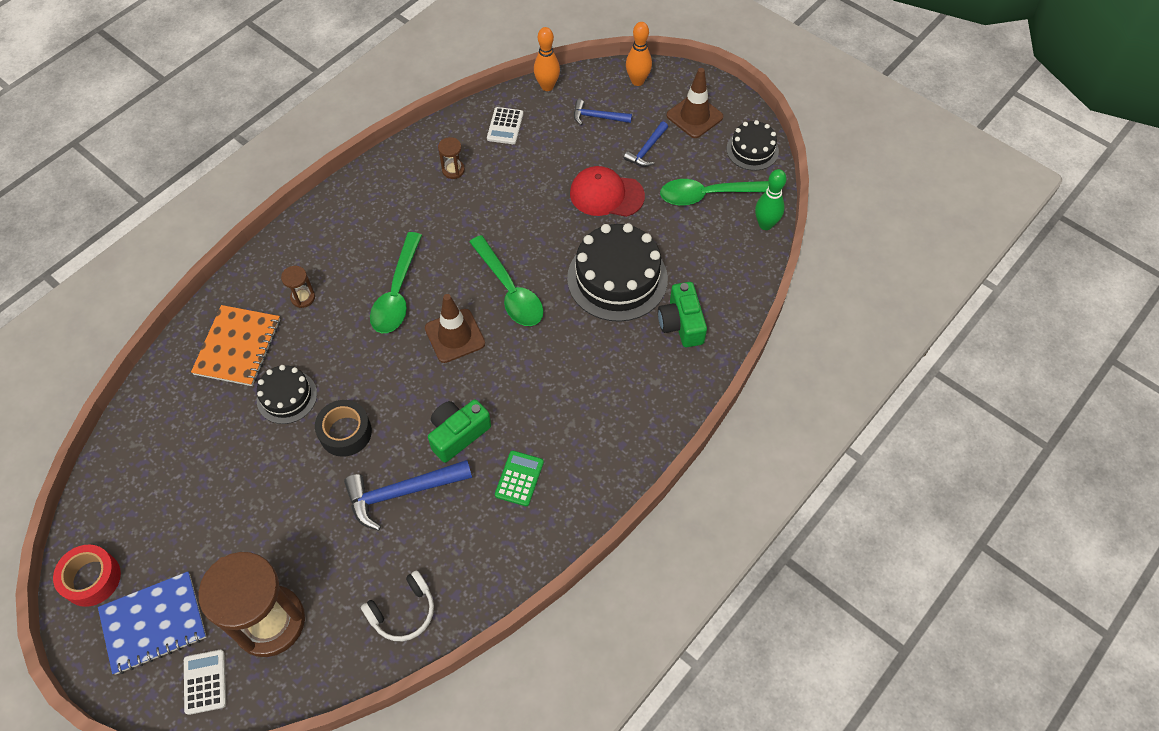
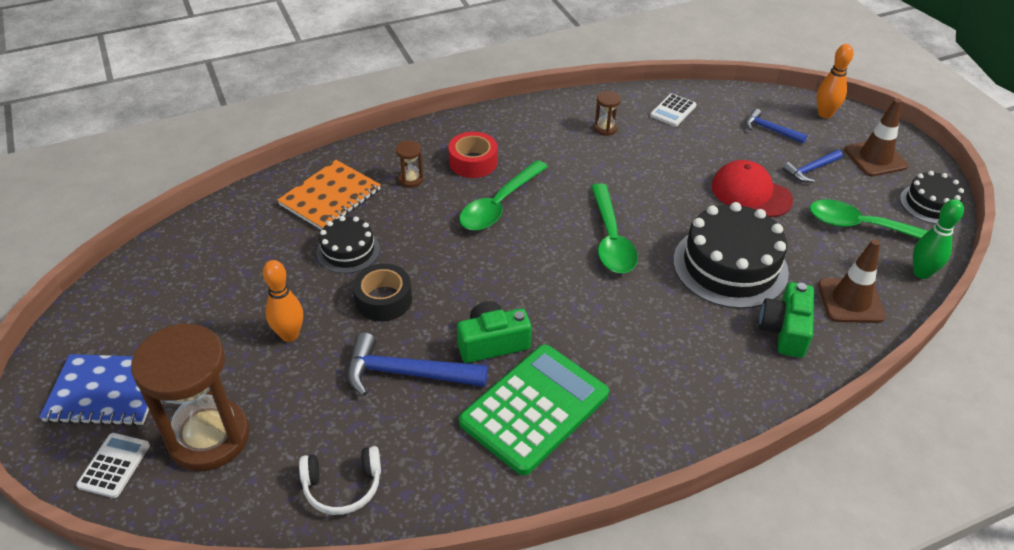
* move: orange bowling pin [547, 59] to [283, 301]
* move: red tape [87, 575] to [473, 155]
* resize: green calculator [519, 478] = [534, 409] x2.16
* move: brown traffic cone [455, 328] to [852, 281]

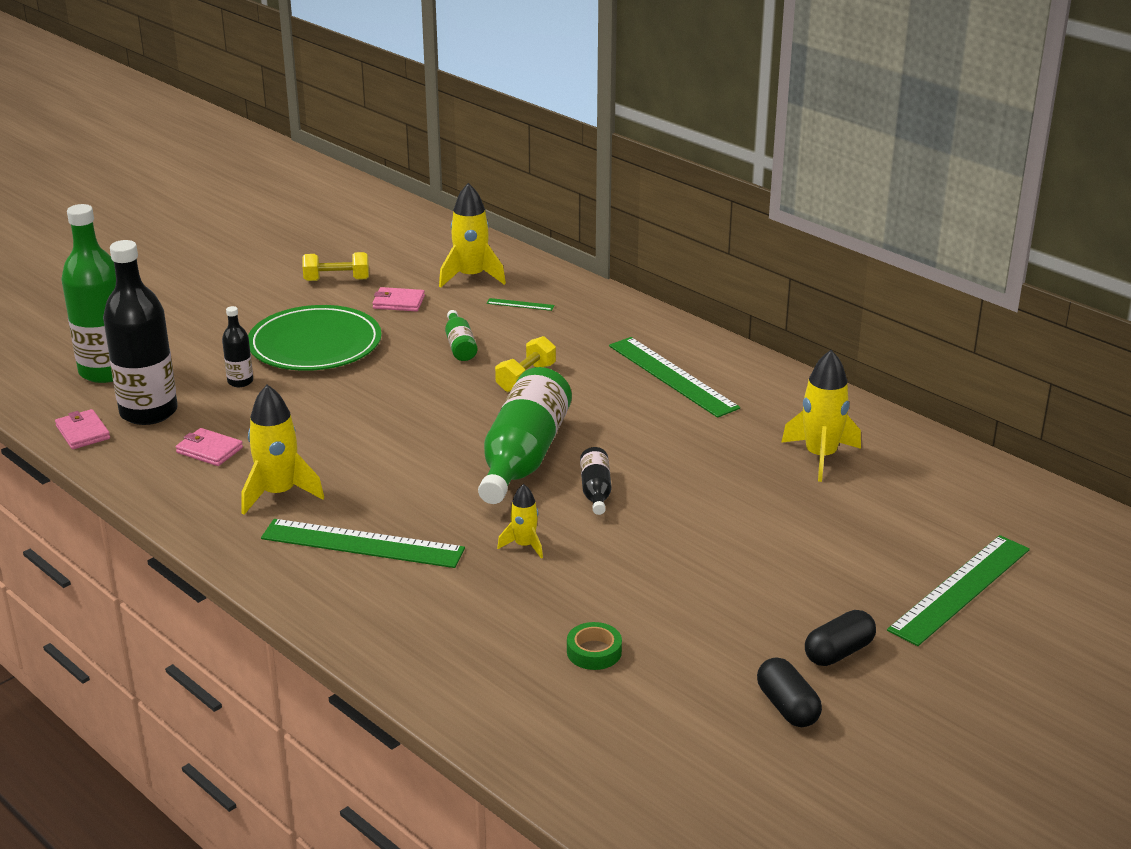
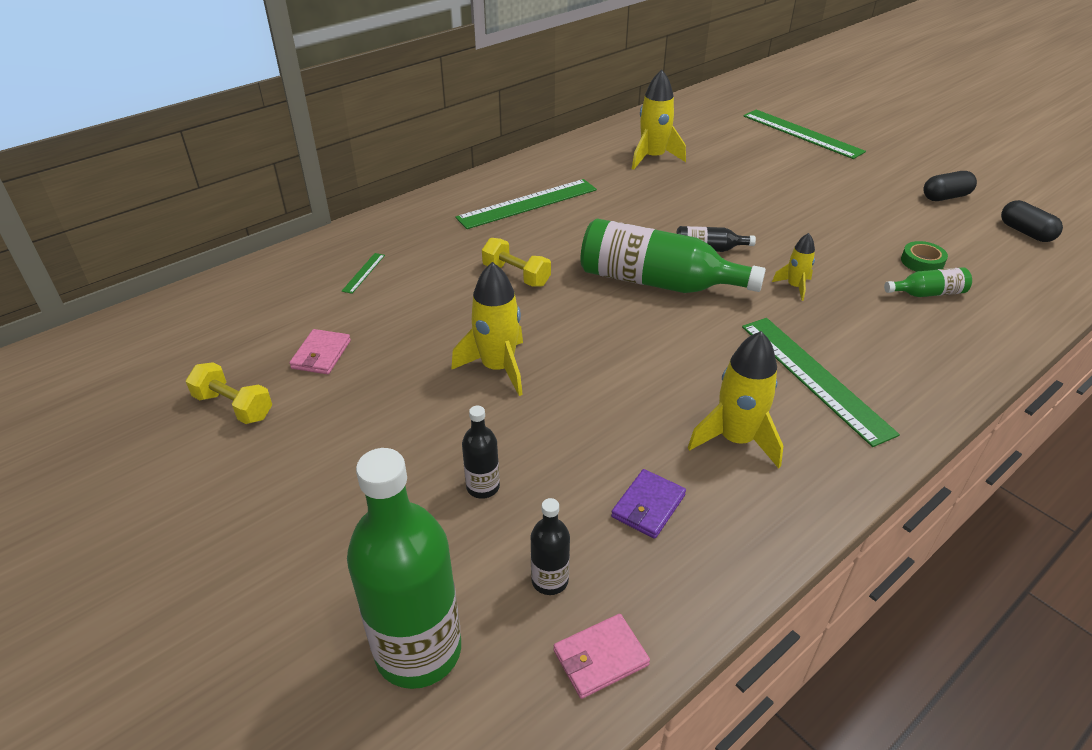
* rotate: yellow dumbbell [335, 266] = [229, 393] 60 degrees counterclockwise
* move: yellow rocket [472, 235] to [487, 329]
* resize: black bottle [140, 332] = [550, 546] x0.46
* recolor: pink wallet [209, 447] to purple wallet [648, 504]
* rotate: green ruler [363, 543] = [821, 382] 45 degrees counterclockwise
* move: green bottle [461, 335] to [928, 282]
* move: black capsule [840, 638] to [1032, 221]
* delete: green plate [315, 338]

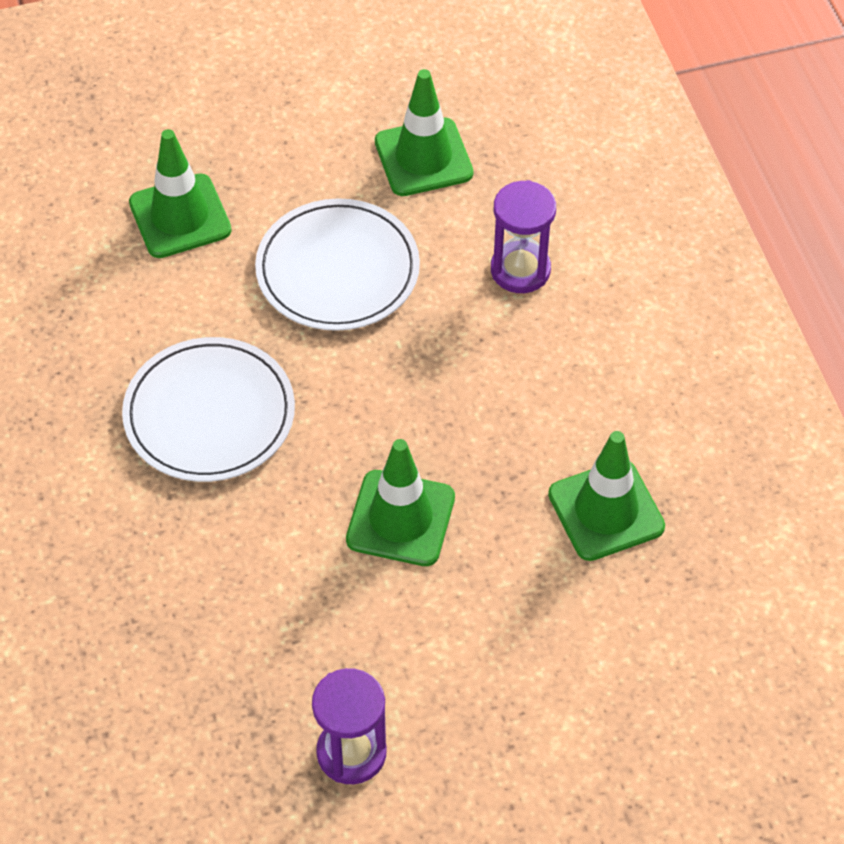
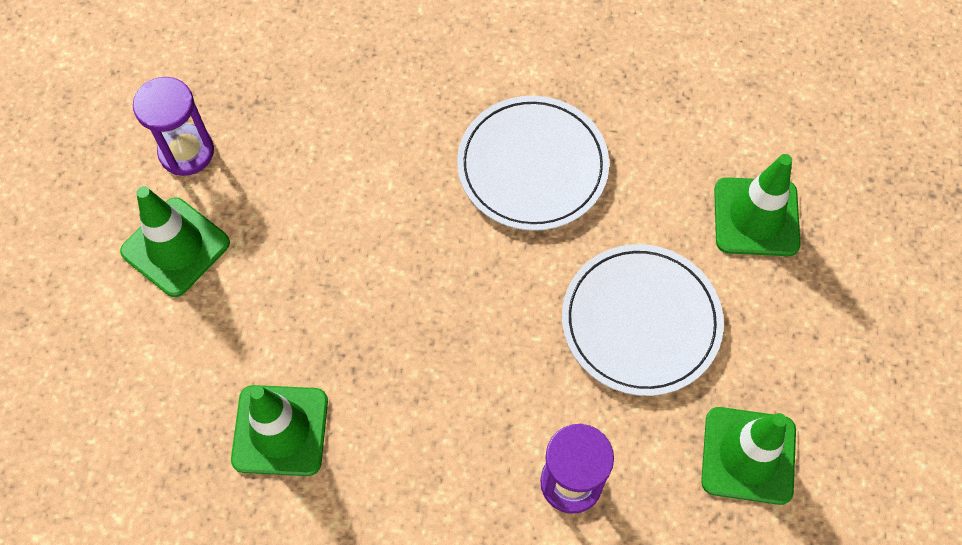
* move: green traffic cone [400, 502] to [175, 241]

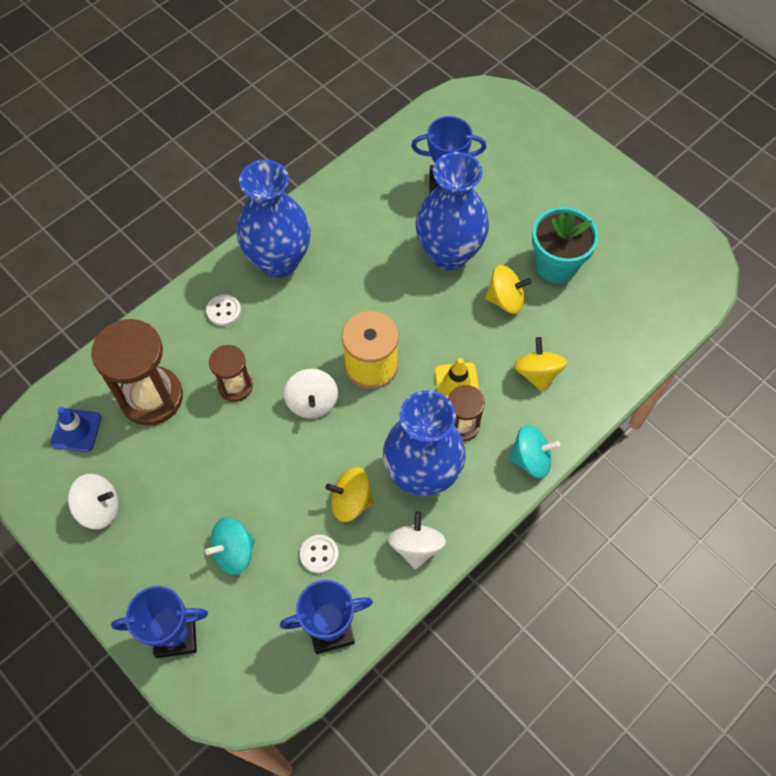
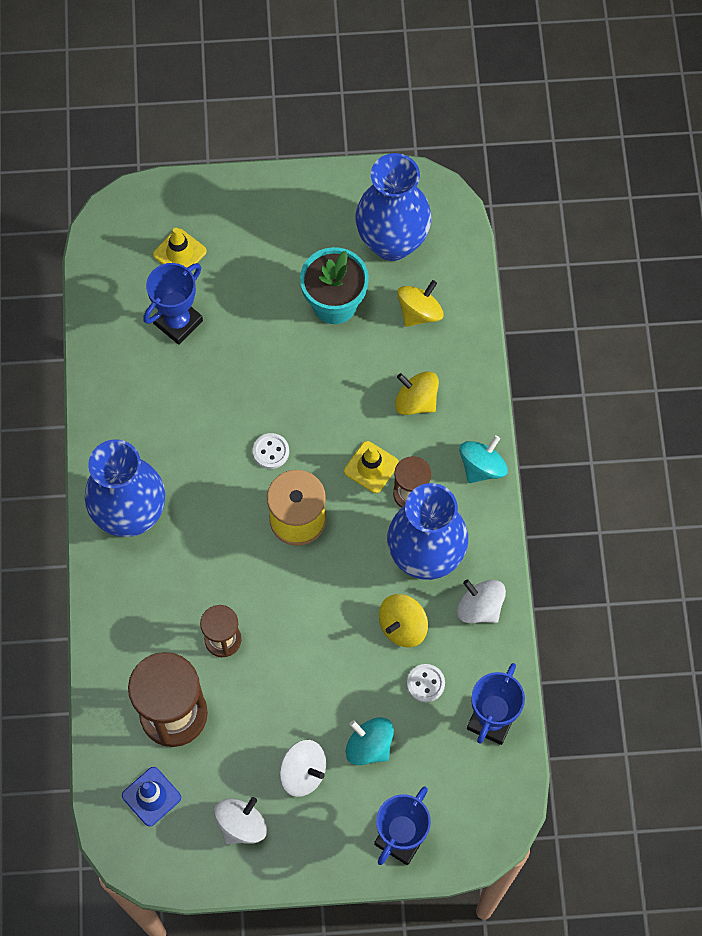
* insert: yellow traffic cone [180, 248]
* move: white button [223, 310] to [271, 451]
* move: white spinning top [311, 393] to [302, 768]
* rotate: turquoise spinning top [230, 546] = [370, 741] 120 degrees clockwise
* move: blue vase [452, 211] to [393, 207]
* move: yellow spinning top [508, 289] to [420, 303]

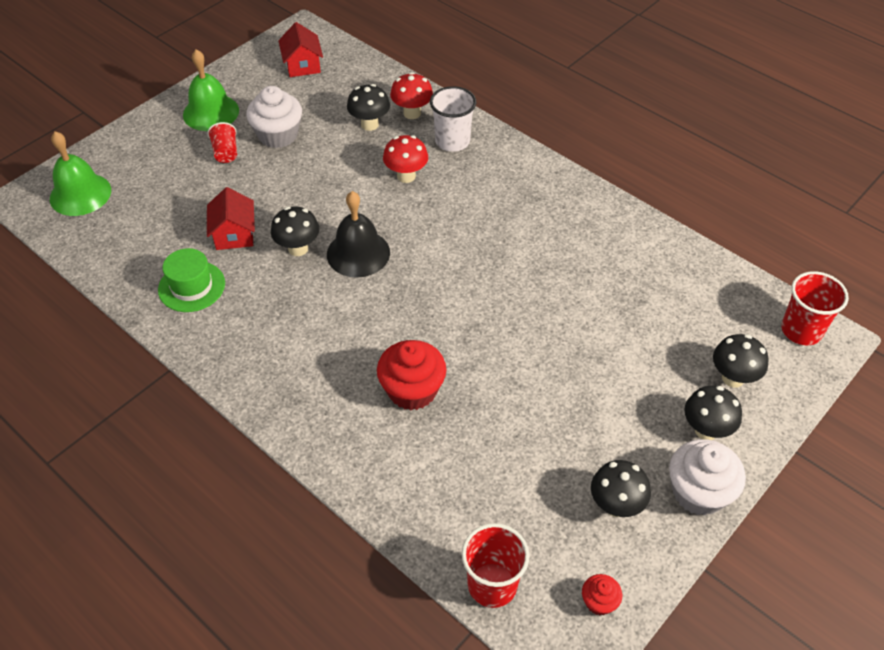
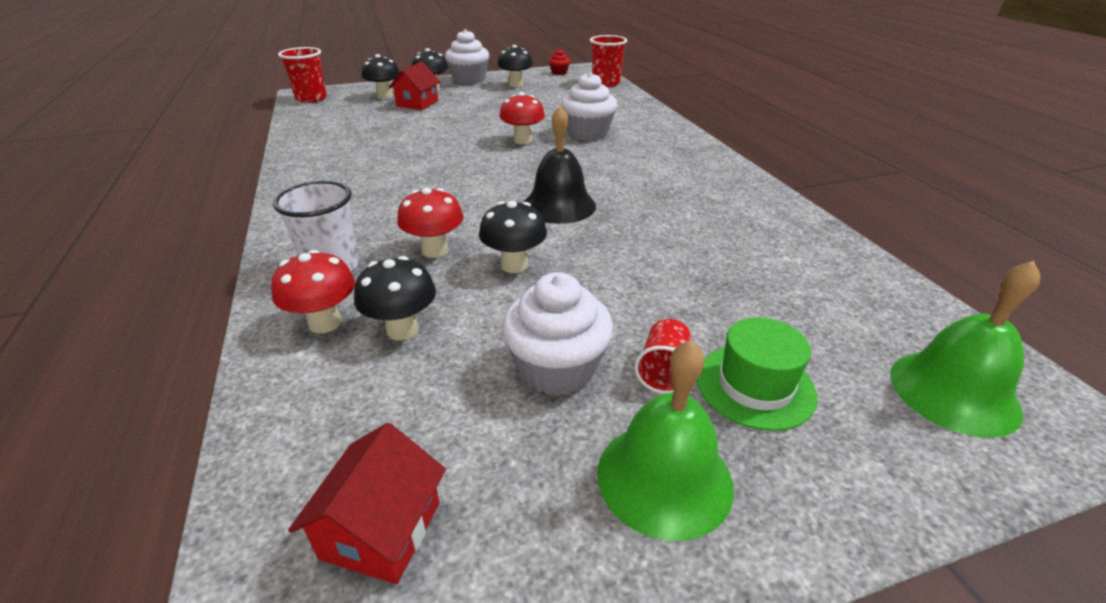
* move: red house [231, 218] to [414, 86]
* move: black mushroom [295, 231] to [513, 237]
* insert: red mushroom [522, 118]
* recolor: red cupcake [411, 375] to white cupcake [589, 106]
* move: green hat [191, 280] to [757, 374]

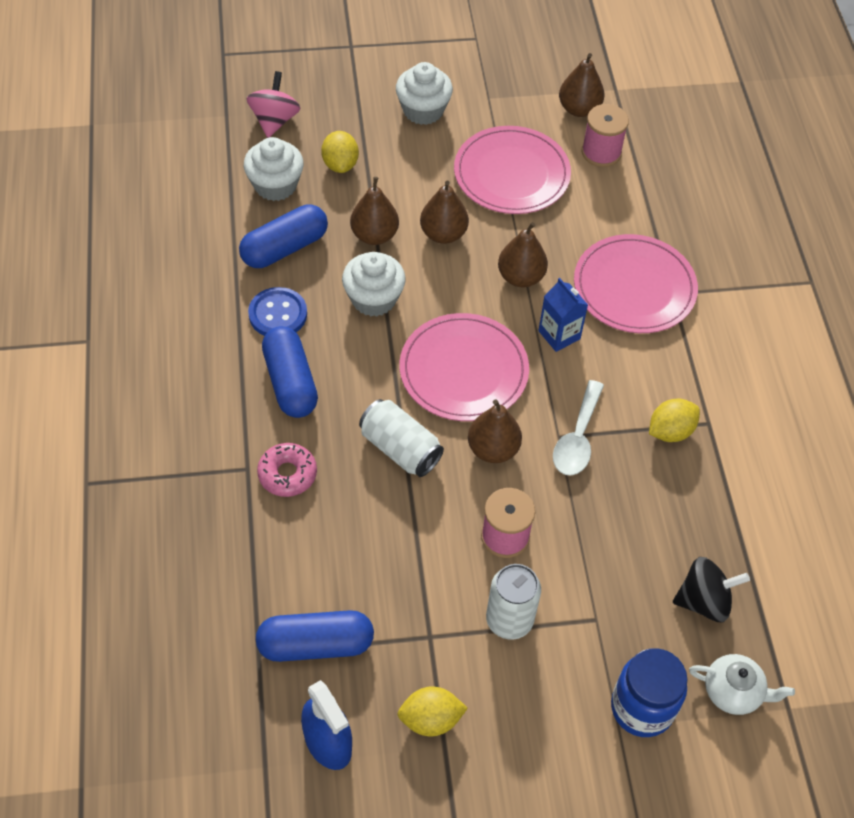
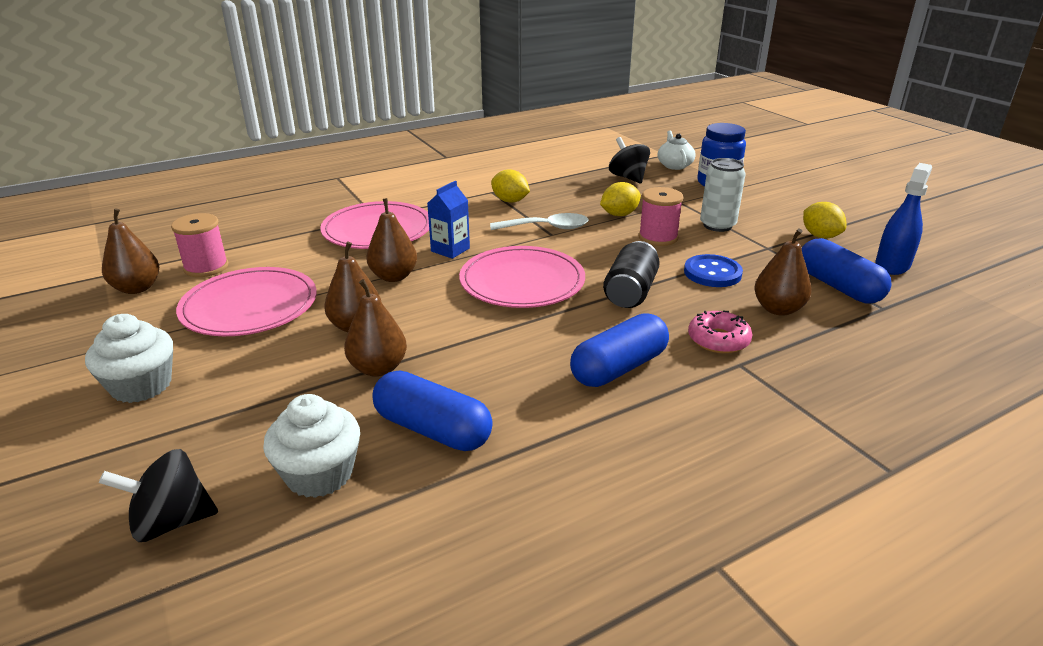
* recolor: pink spinning top [273, 104] to black spinning top [158, 495]
* move: yellow lemon [340, 152] to [620, 199]
* recolor: white can [401, 438] to black can [631, 274]
* move: blue button [277, 311] to [713, 270]
* move: brown pear [495, 431] to [783, 272]
* delete: white cupcake [374, 284]

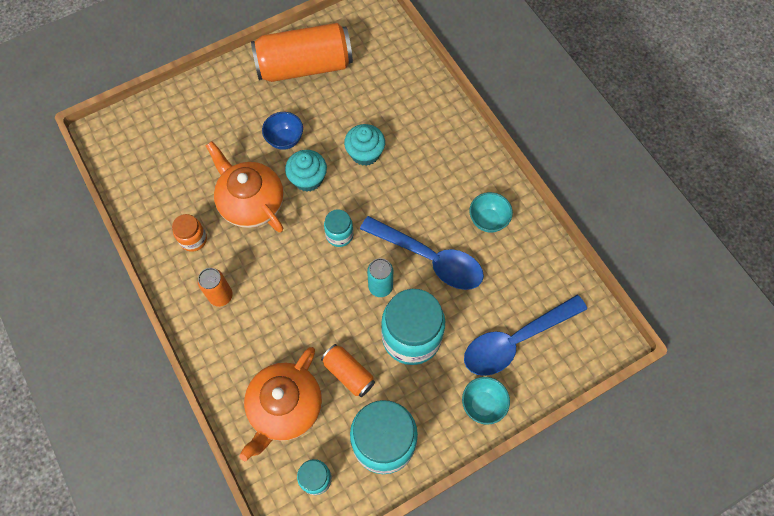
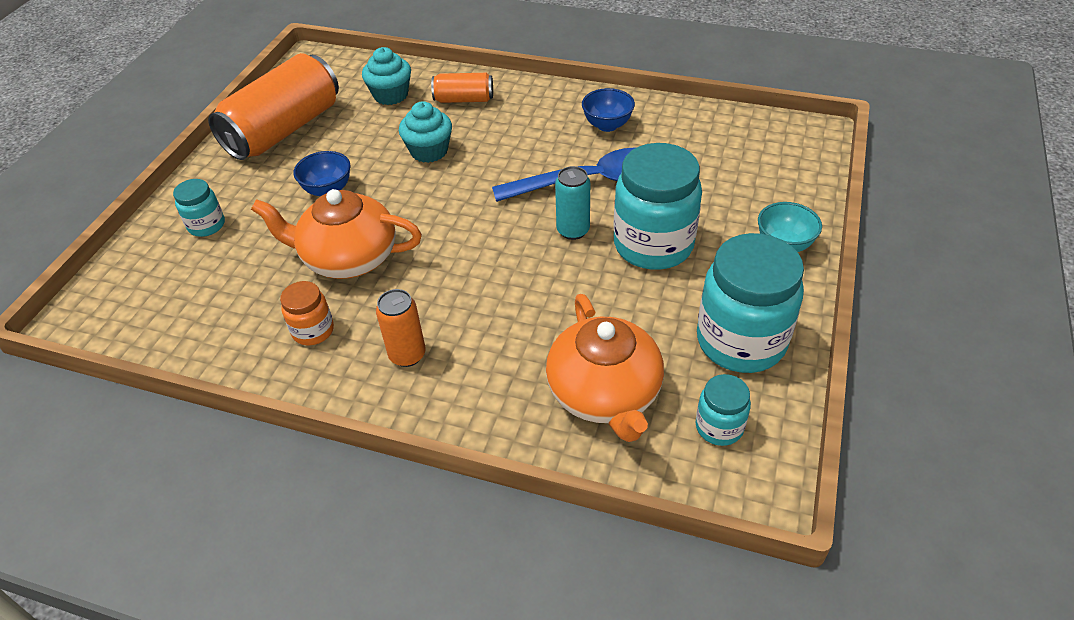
* move: turquoise jar [338, 228] to [199, 208]
* move: turquoise cupcake [306, 171] to [386, 76]
* move: orange can [348, 370] to [462, 88]
* recolor: turquoise bowl [491, 212] to blue bowl [608, 110]
* delete: blue spoon [525, 335]

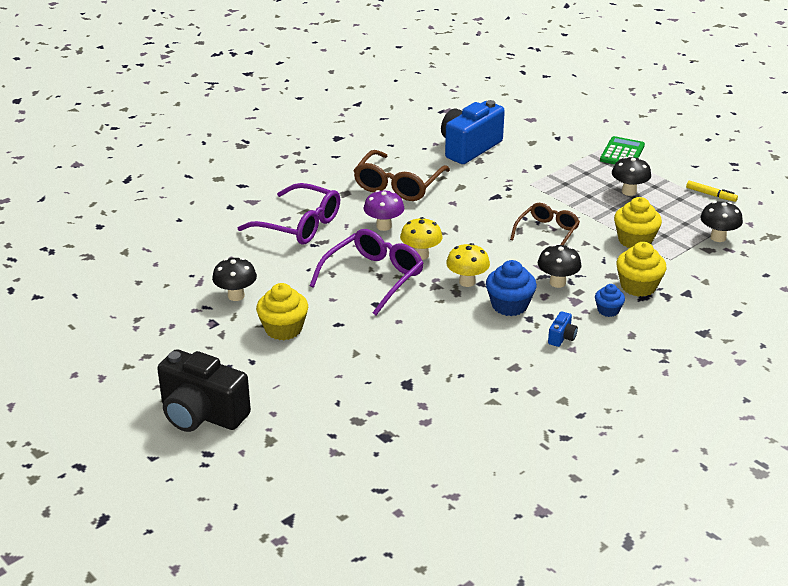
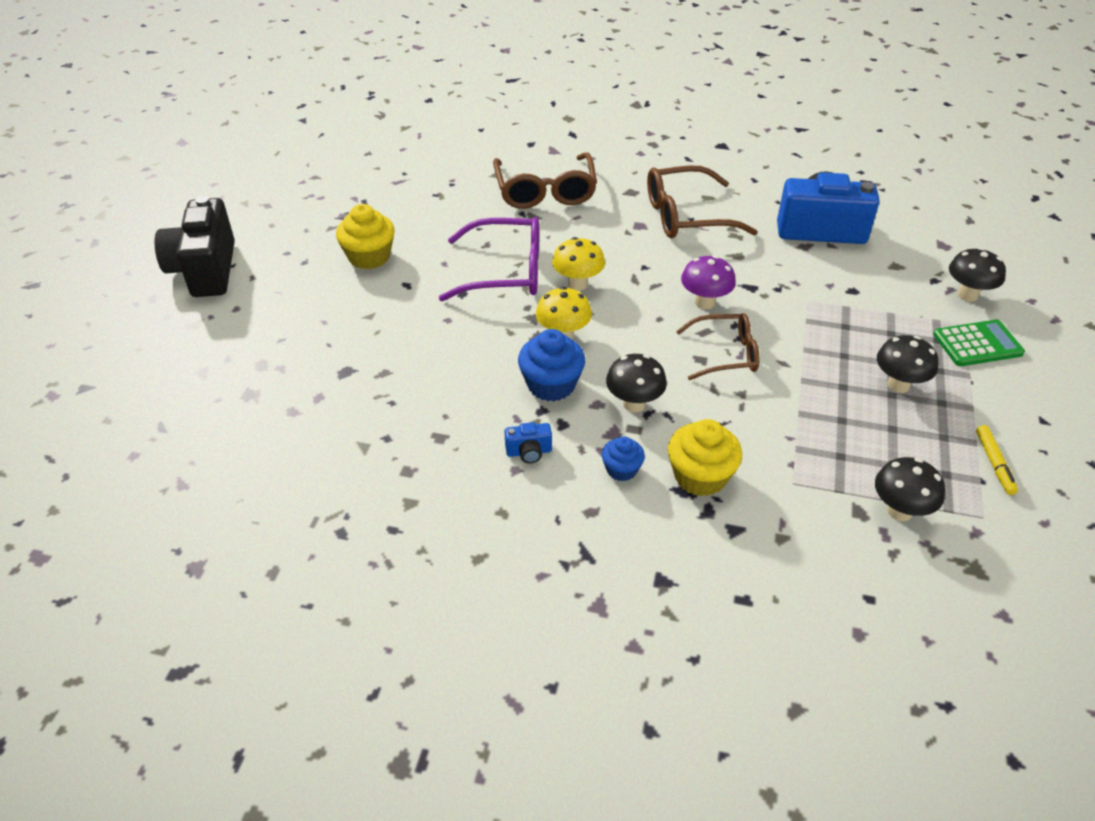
* recolor: purple glasses [289, 214] to brown glasses [545, 180]
* move: purple mushroom [383, 210] to [708, 282]
* move: black mushroom [234, 279] to [977, 275]
* delete: yellow cupcake [638, 222]

